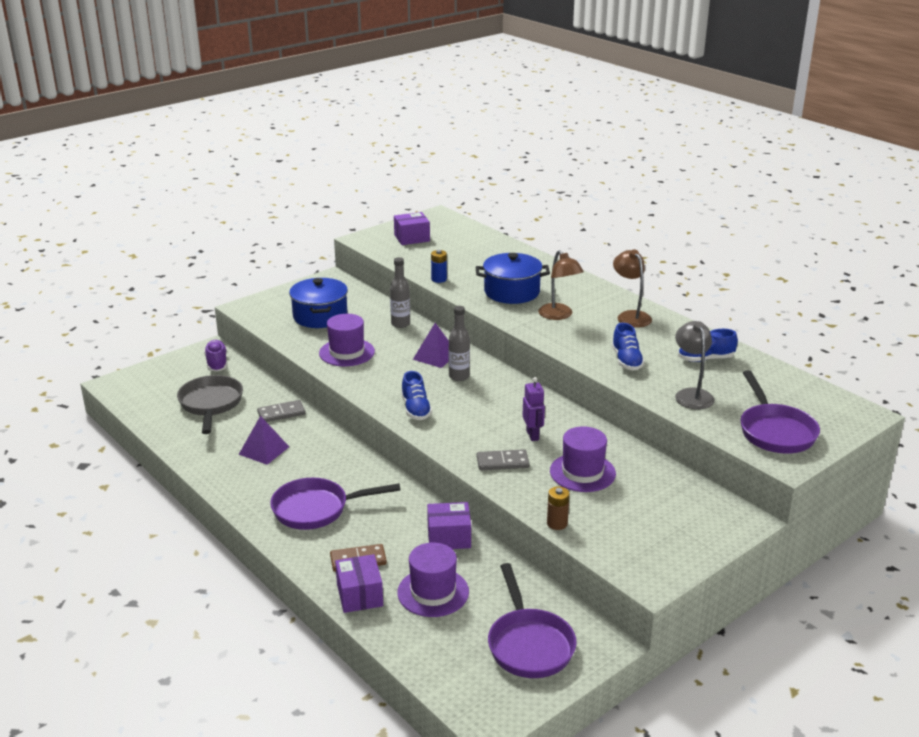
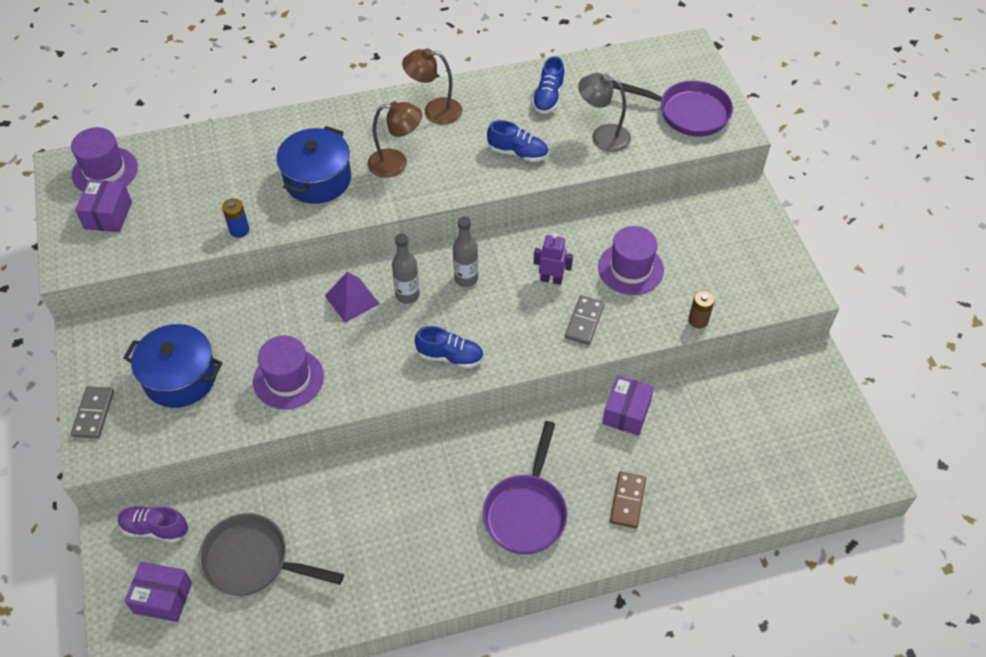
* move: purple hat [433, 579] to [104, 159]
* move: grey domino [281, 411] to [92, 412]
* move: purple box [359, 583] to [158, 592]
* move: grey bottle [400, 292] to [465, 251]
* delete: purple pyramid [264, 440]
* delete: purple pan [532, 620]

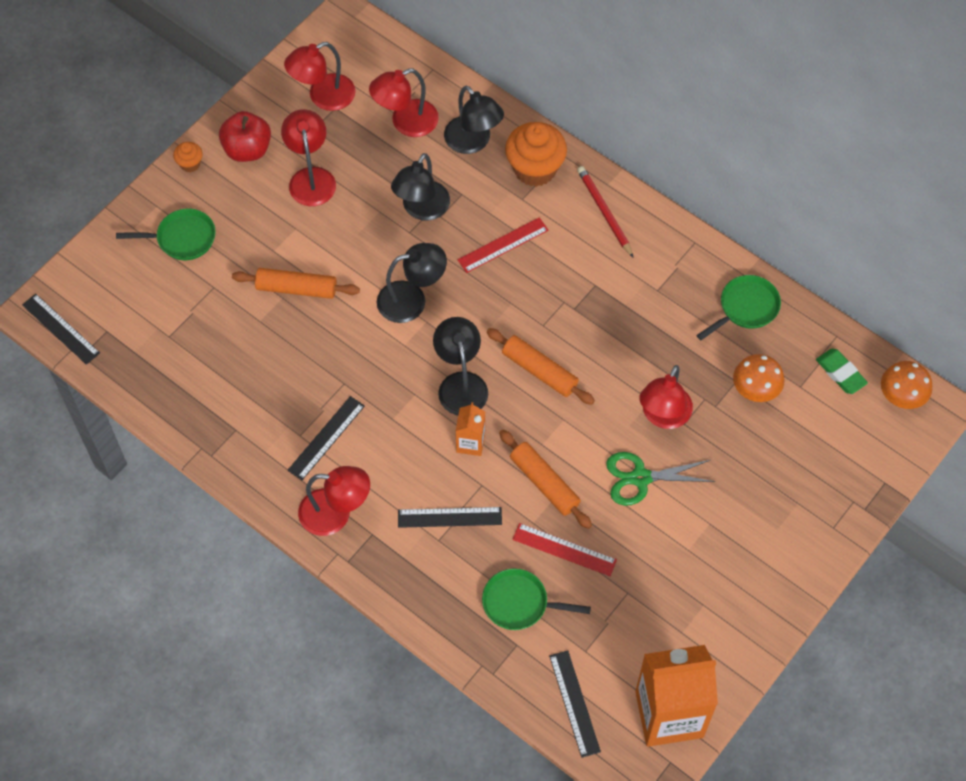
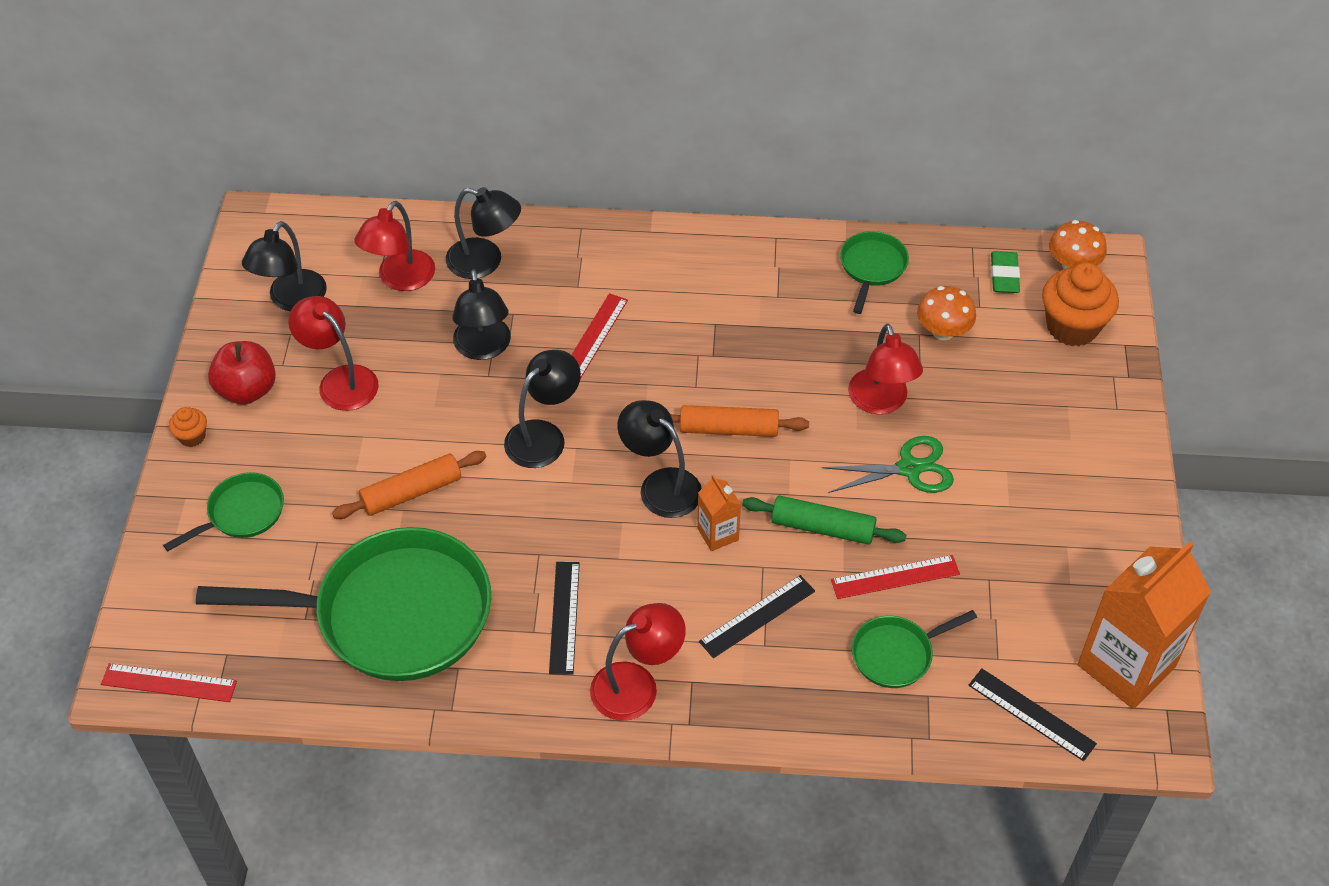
* recolor: black ruler [61, 329] to red ruler [169, 682]
* insert: green pan [343, 604]
* recolor: red lamp [320, 76] to black lamp [284, 266]
* recolor: orange rolling pin [545, 479] to green rolling pin [824, 520]
* rotate: green scissors [661, 479] = [888, 464] 150 degrees counterclockwise
* rotate: green eraser [842, 371] = [1005, 272] 75 degrees clockwise
* move: orange cupcake [536, 154] to [1080, 304]
* delete: red pencil [605, 211]

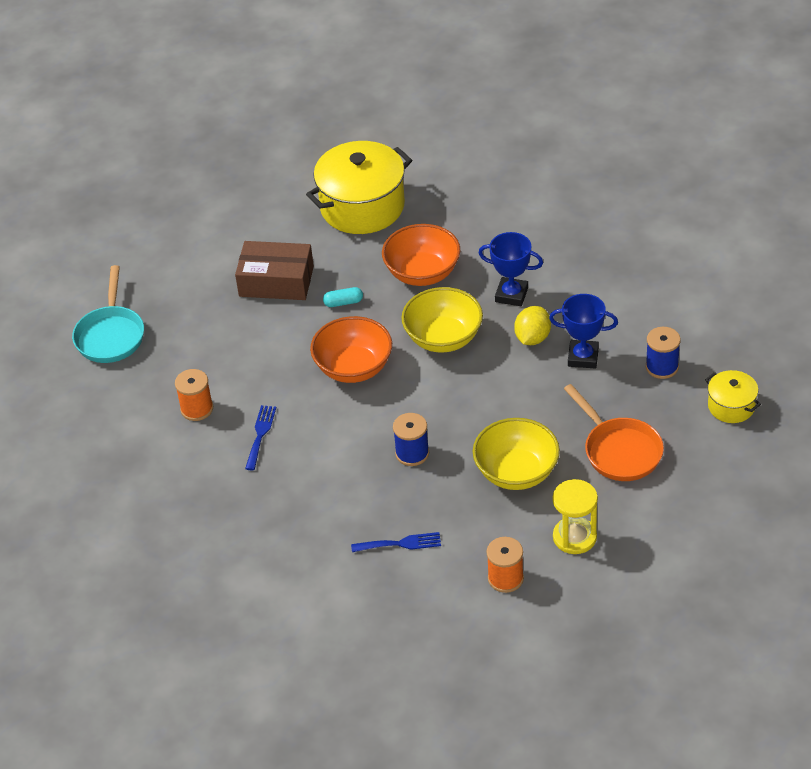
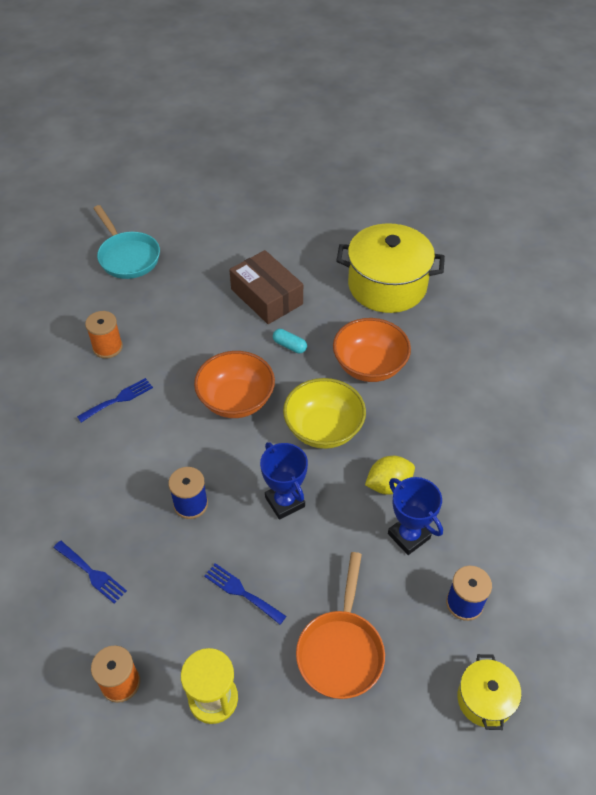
* rotate: turquoise pan [108, 314] = [126, 242] 75 degrees counterclockwise
* replace: yellow bowl [516, 454] to blue fork [245, 593]
* move: blue trophy [510, 269] to [284, 481]

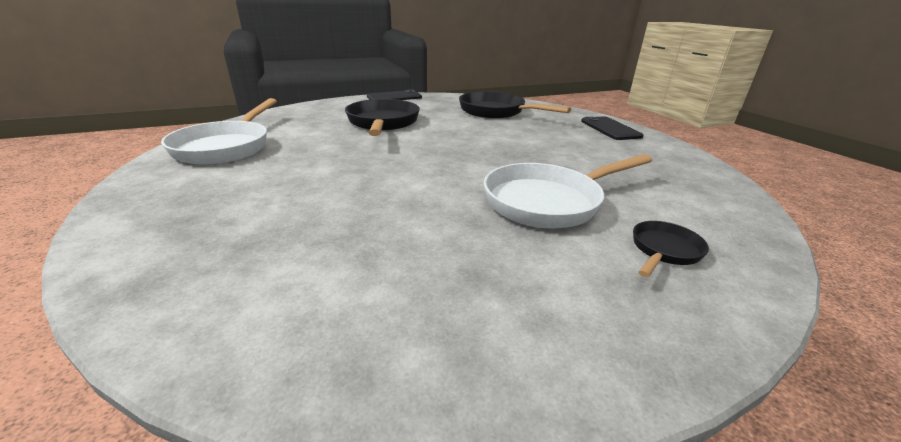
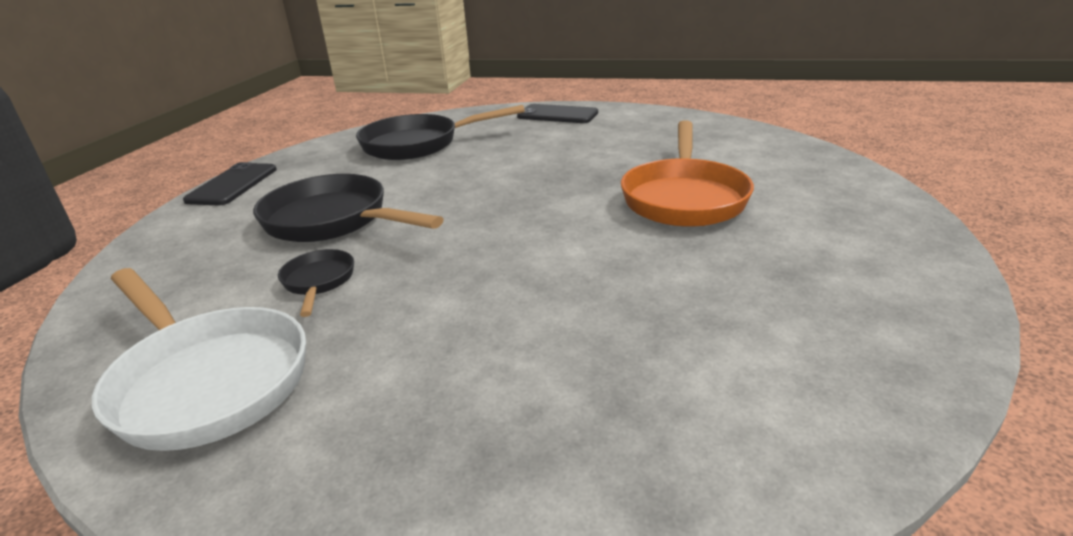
* move: black pan [671, 249] to [316, 283]
* recolor: white pan [568, 191] to orange pan [687, 173]

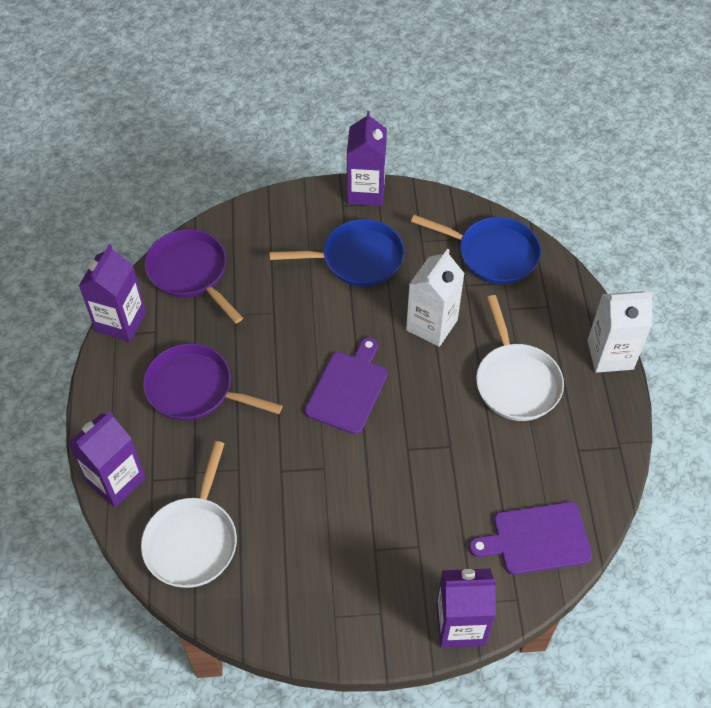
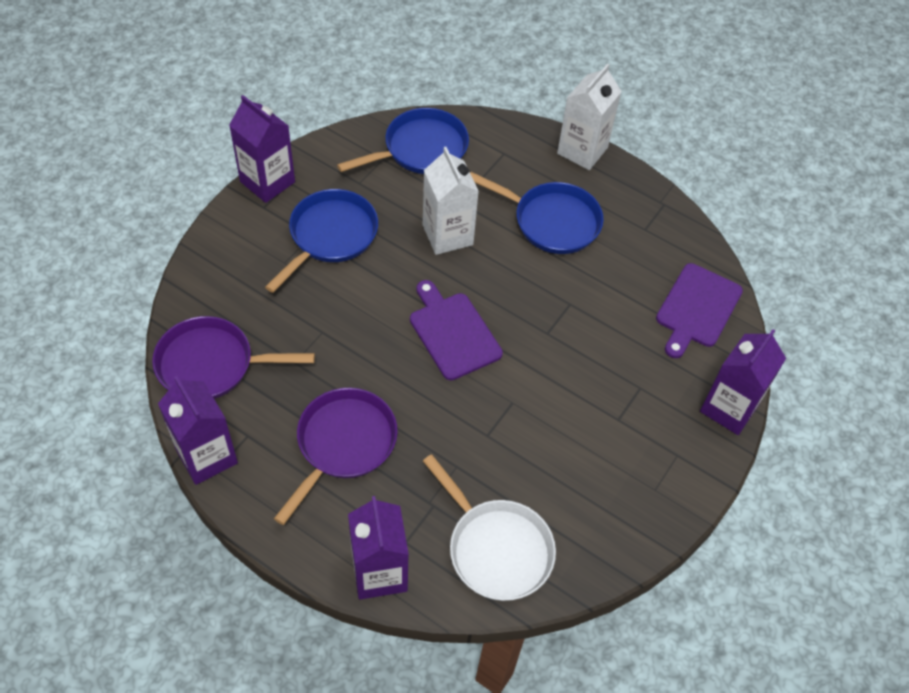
* rotate: purple pan [212, 382] = [336, 456] 150 degrees clockwise
* recolor: white pan [520, 358] to blue pan [537, 213]

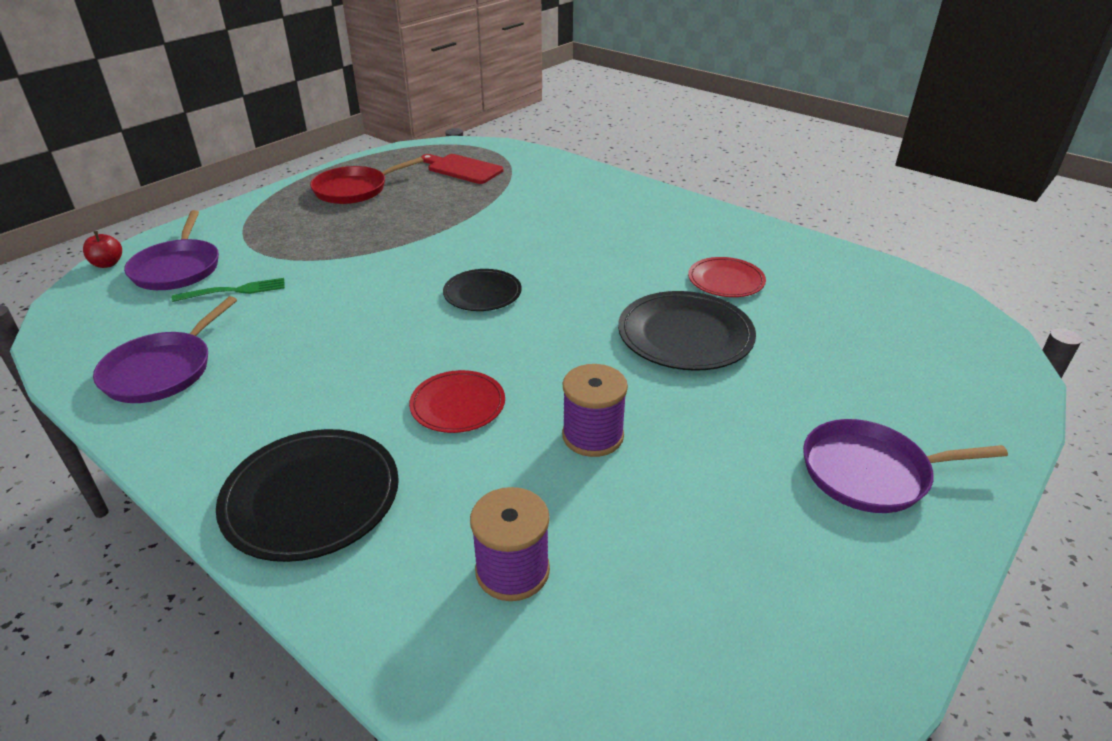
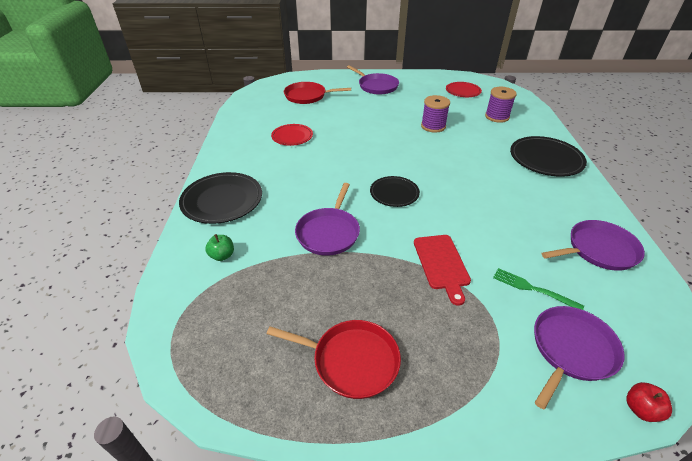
* move: black plate [687, 331] to [220, 198]
* insert: green apple [219, 247]
* insert: red pan [317, 93]
* insert: purple pan [327, 219]
* move: red cutting board [462, 169] to [442, 270]
* move: red plate [457, 401] to [464, 89]

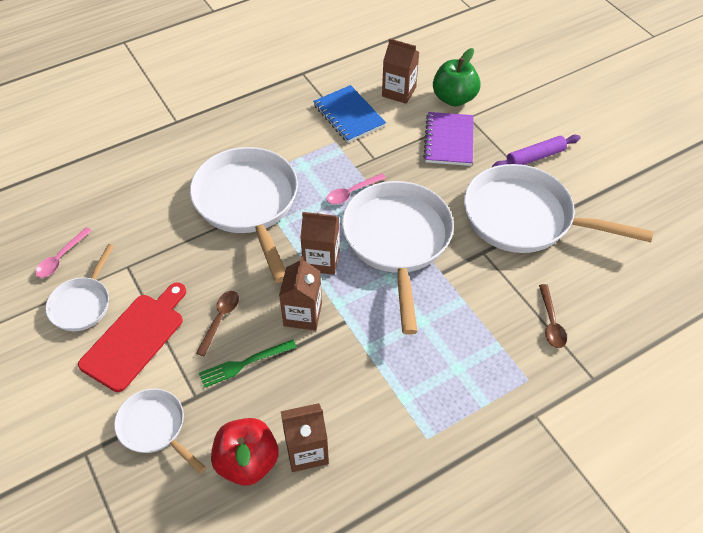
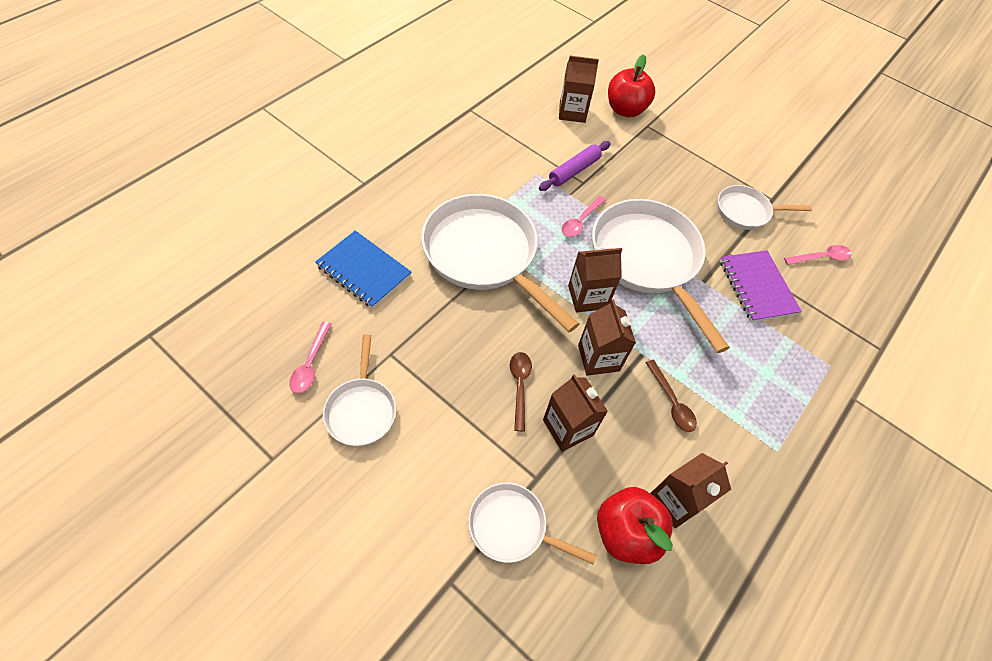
* move: blue notebook [349, 114] to [363, 269]
* move: purple rolling pin [536, 151] to [575, 166]
* replace: green fork [248, 363] to brown carton [575, 413]
* recolor: green apple [457, 77] to red apple [631, 86]
* move: brown spoon [553, 316] to [671, 396]
* resize: white pan [559, 208] = [764, 207] x0.52
* move: purple notebook [448, 139] to [761, 286]
* insert: pink spoon [818, 255]
* delete: red cutting board [132, 337]

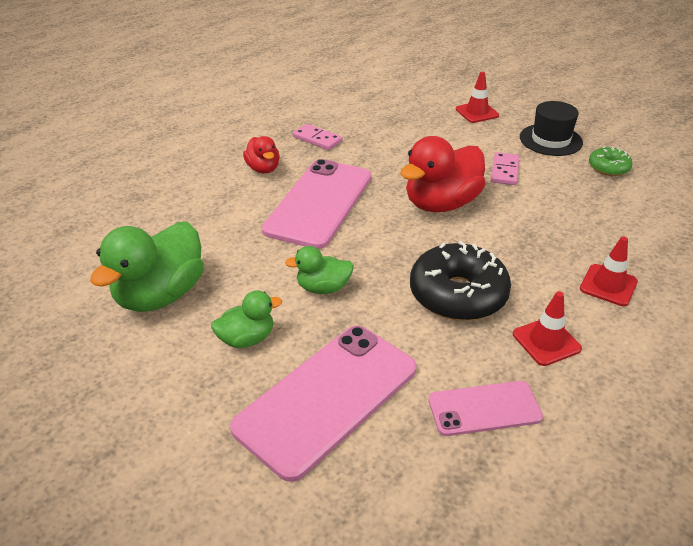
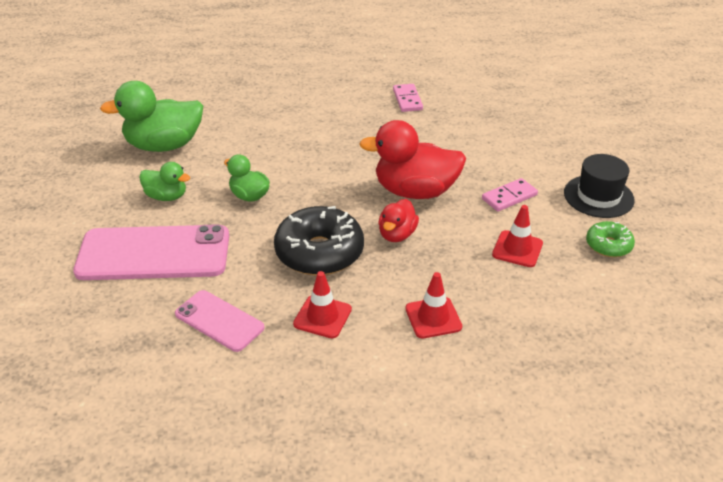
* move: red duck [261, 154] to [398, 220]
* move: red traffic cone [477, 97] to [517, 236]
* delete: pink phone [316, 204]

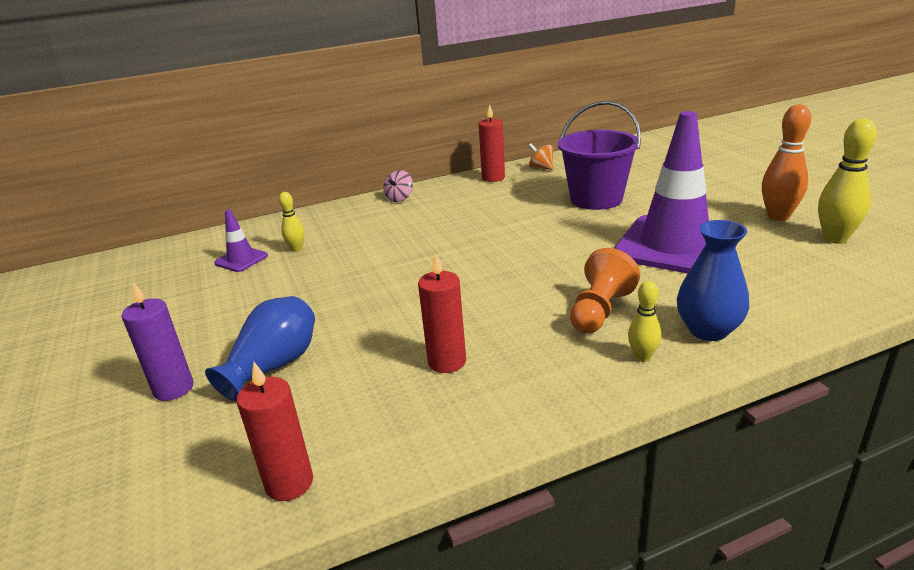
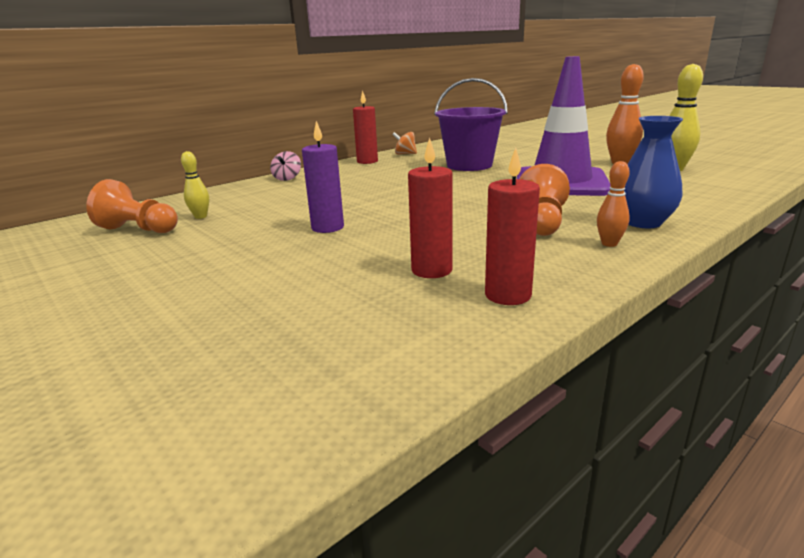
* replace: purple traffic cone [241, 240] to orange pawn [132, 206]
* move: purple candle [157, 341] to [323, 177]
* move: red candle [275, 431] to [512, 226]
* recolor: yellow bowling pin [644, 321] to orange bowling pin [613, 204]
* delete: blue vase [260, 348]

